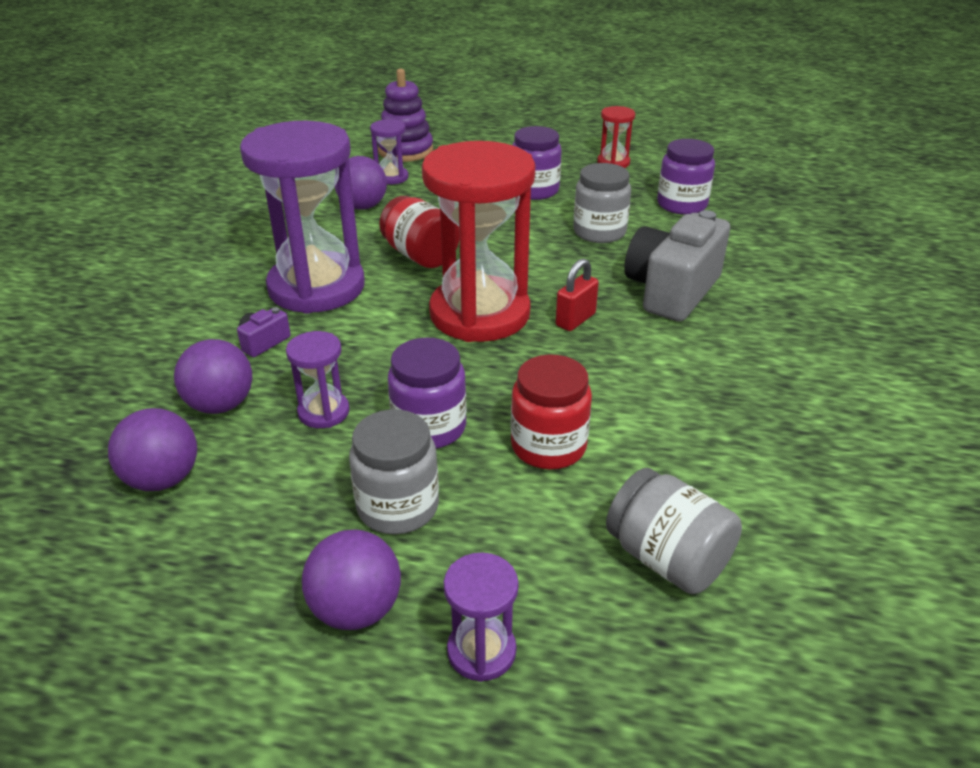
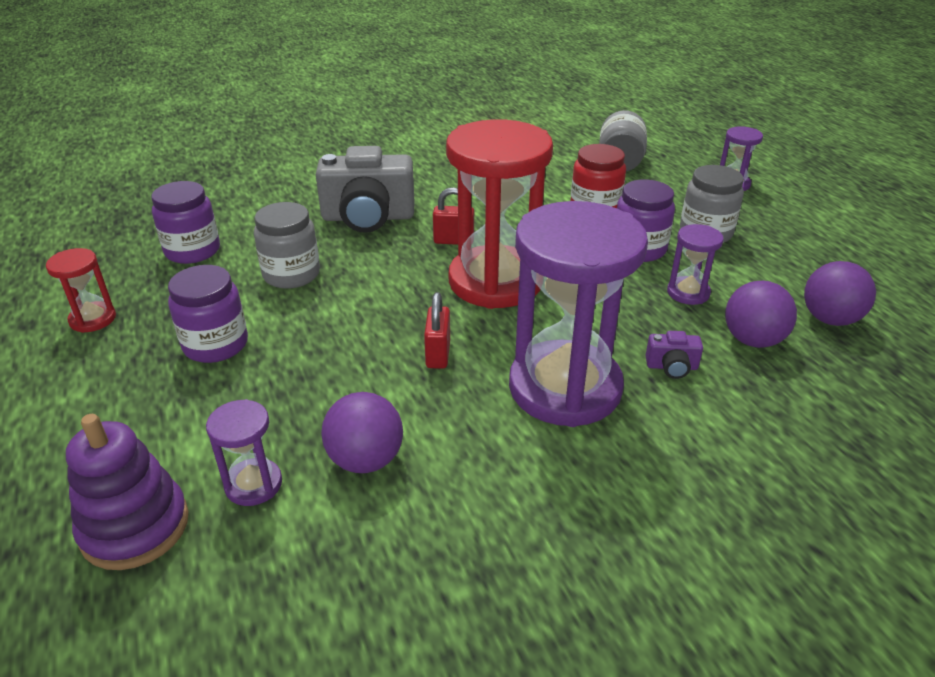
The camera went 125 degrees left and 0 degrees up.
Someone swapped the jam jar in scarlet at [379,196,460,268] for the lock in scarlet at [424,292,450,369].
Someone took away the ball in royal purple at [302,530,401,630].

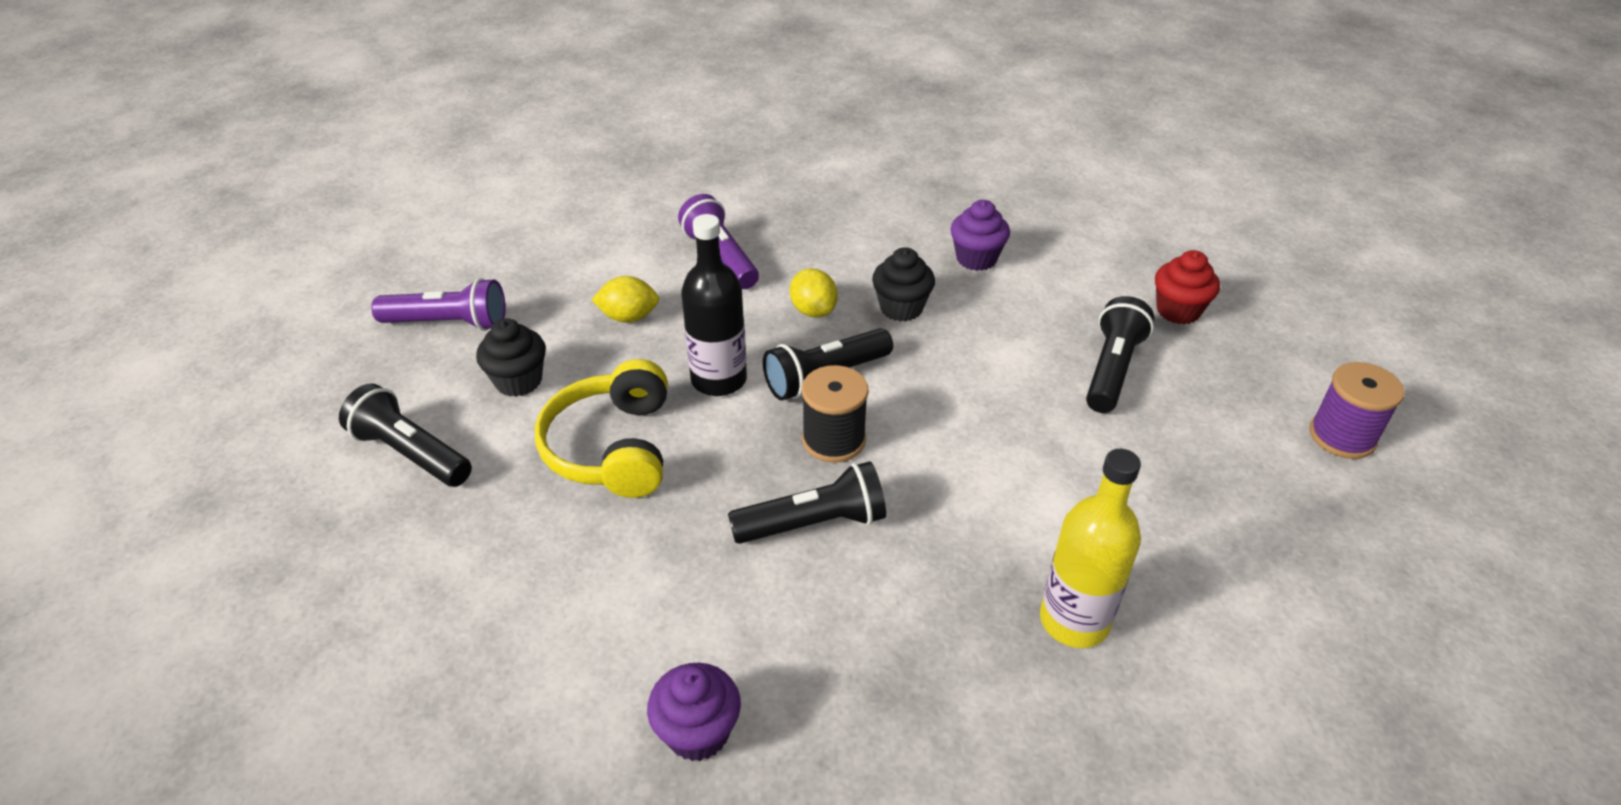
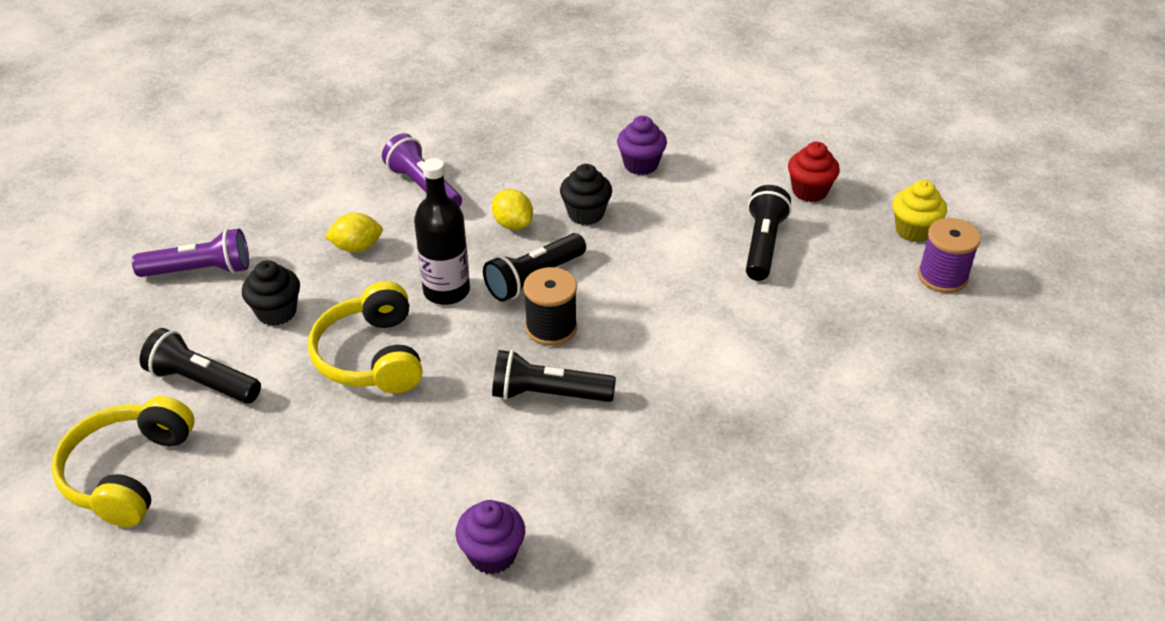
The camera went 10 degrees left and 0 degrees up.
Someone took away the flask in yellow at [1040,449,1141,648].
Someone rotated the flashlight in ebony at [728,461,886,544] by 150 degrees counterclockwise.
Someone put down the cupcake in yellow at [893,180,947,242].
Someone put down the headphones in yellow at [52,396,194,527].

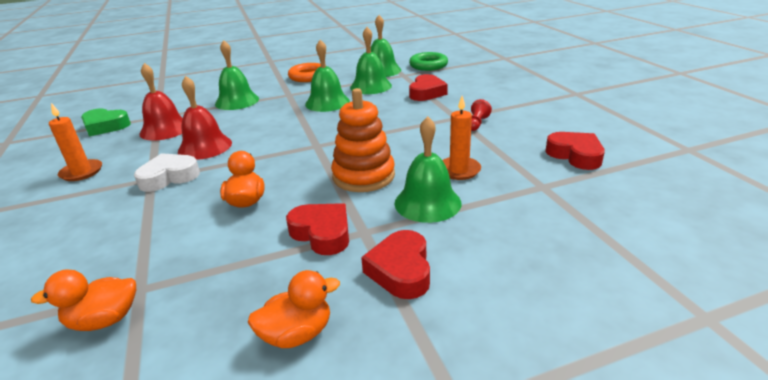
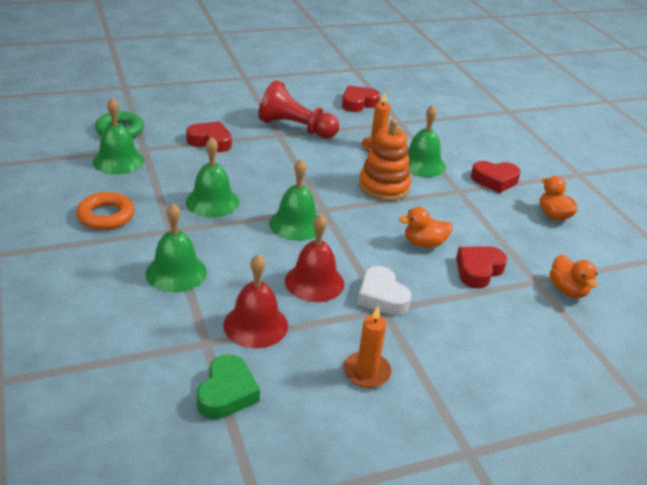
The camera went 95 degrees left and 5 degrees up.
Someone carried the hand bell in leaf-green from [350,27,392,94] to [269,159,318,241].
Someone scaled the pawn in scarlet at [471,99,492,131] by 2.34.
Someone carried the heart in scarlet from [286,203,349,255] to [456,246,507,288].

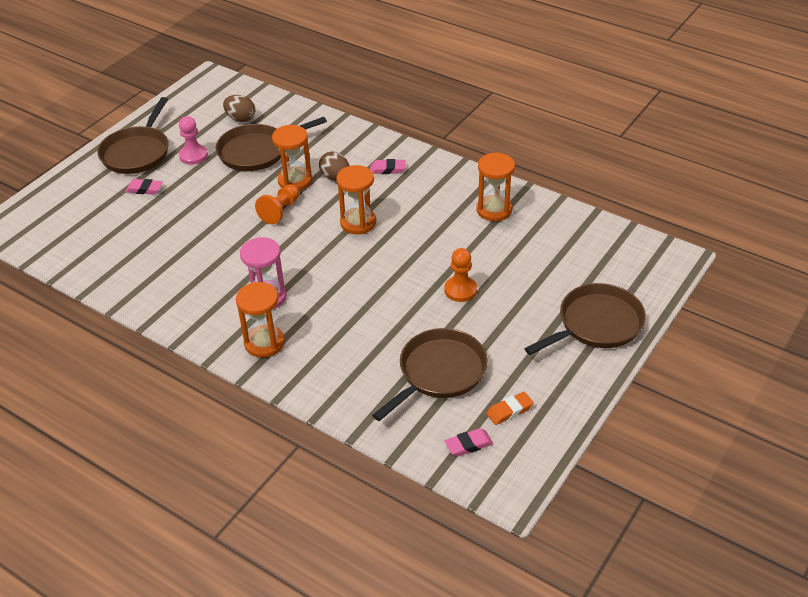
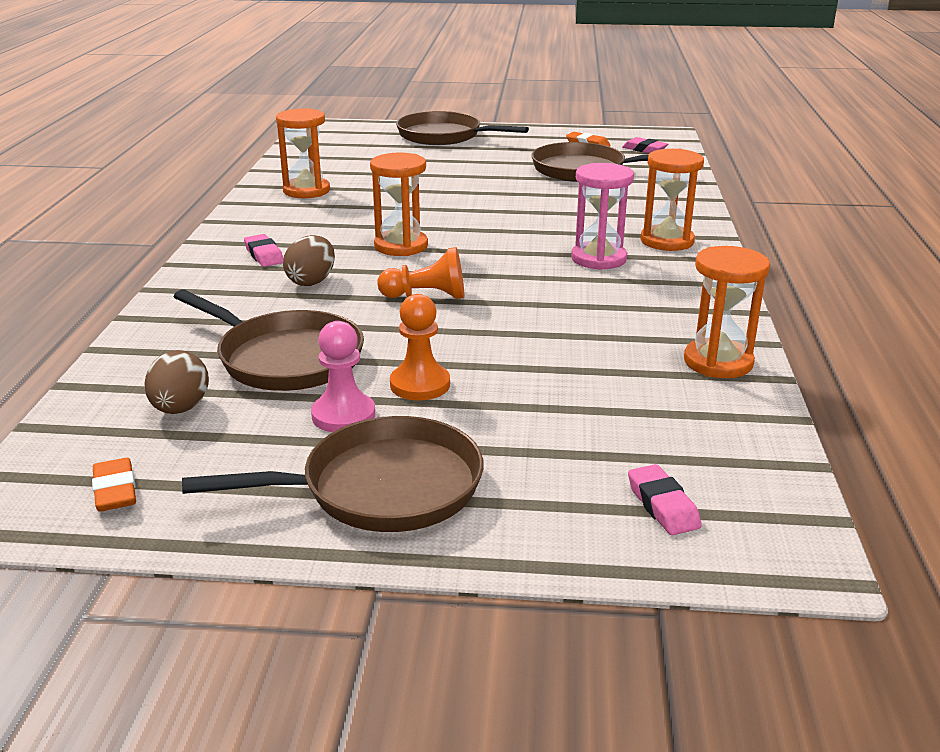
The camera went 120 degrees left and 15 degrees down.
Someone carried the sandglass in orange-coloured from [272,125,312,191] to [684,246,770,378].
Someone carried the eraser in rosy from [125,179,163,195] to [628,464,702,535].
Someone carried the pawn in orange-coloured from [444,248,477,302] to [390,294,450,401].
Someone put down the eraser in orange-coloured at [92,458,136,512].

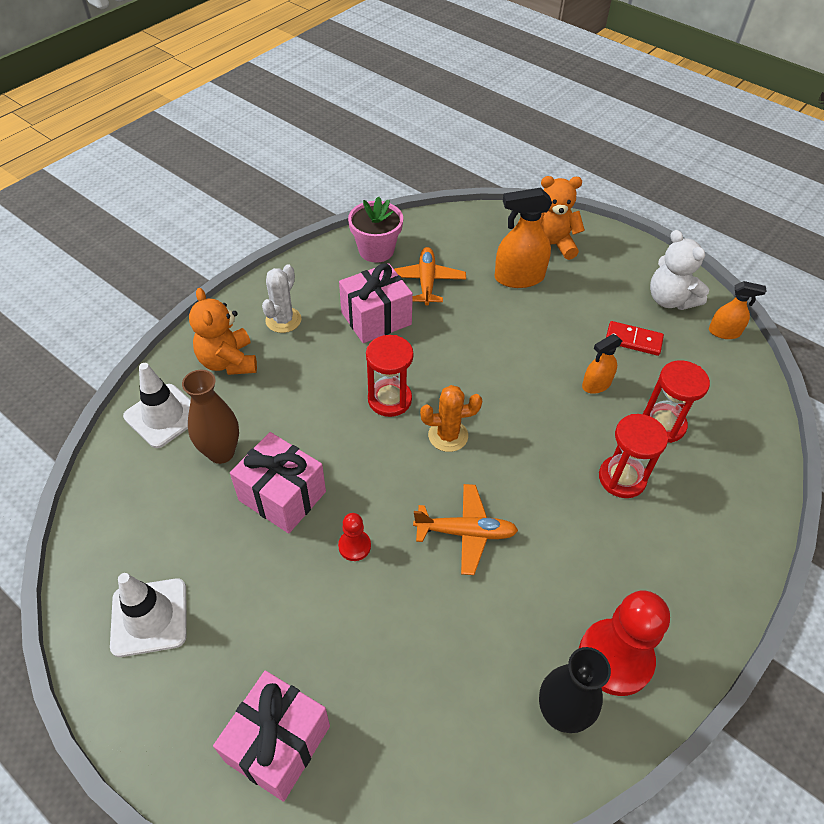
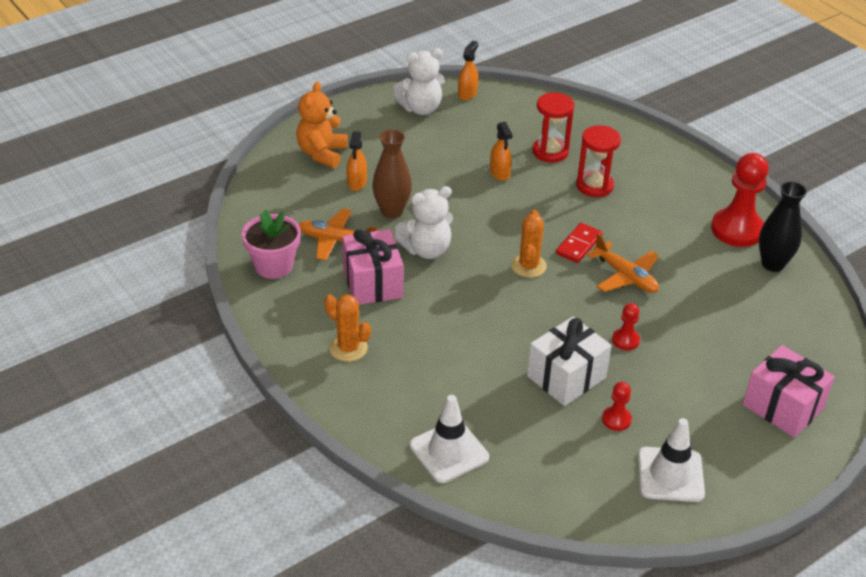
The camera went 75 degrees left and 10 degrees down.
Someone scaled the spray bottle in orange-coloured at [495,188,552,288] by 0.59.
Someone repainted the saguaro cactus in snow-white at [262,264,301,333], which became the saguaro cactus in orange-coloured at [325,294,371,362].
Someone took away the stuffed bear in orange-coloured at [189,288,257,375].
Someone carried the domino piece in scarlet from [606,321,664,356] to [556,223,603,263].
Someone took away the sandglass in scarlet at [366,335,414,417].
Someone carried the vase in brown from [182,370,239,464] to [372,129,412,219].
Someone repainted the gift in rosy at [230,432,326,533], which became the gift in snow-white at [527,317,612,406].
Someone rotated the plane in orange-coloured at [413,484,518,575] by 120 degrees clockwise.
Someone put down the stuffed bear in snow-white at [395,186,453,259].
Someone put down the pawn in scarlet at [602,382,632,431].

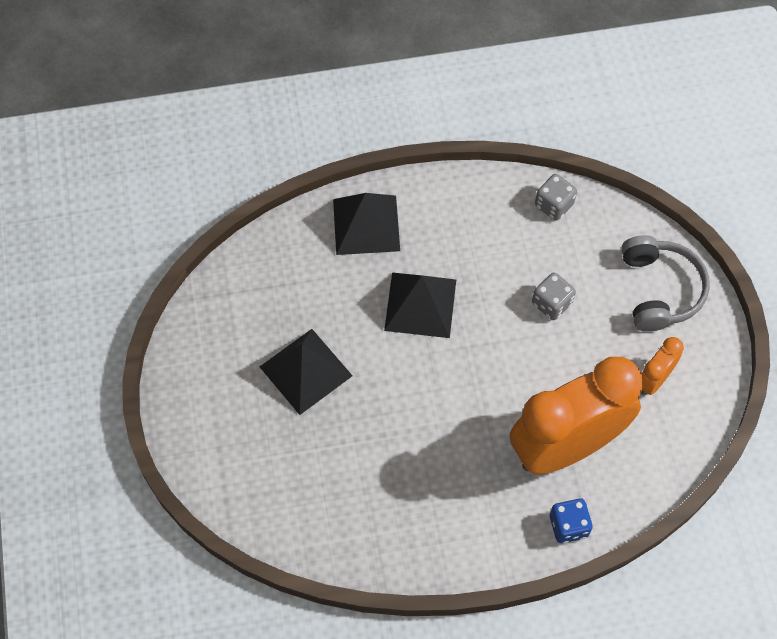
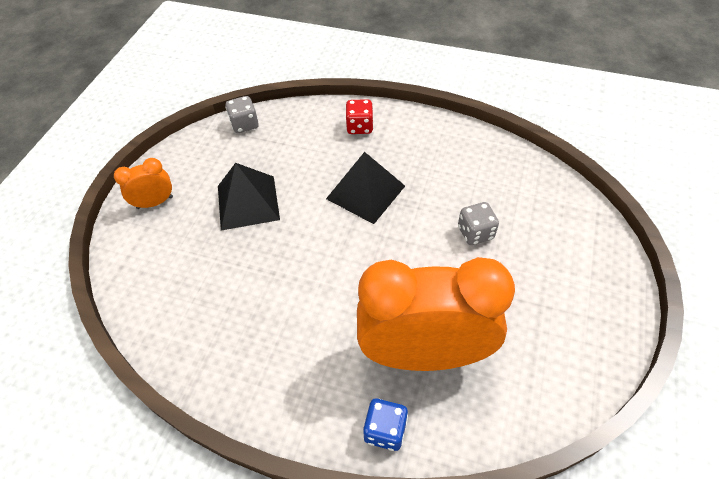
The camera went 30 degrees right and 10 degrees down.
Someone carried the die in ash-grey from [535,174,577,221] to [226,96,259,133].
Someone swapped the pyramid in ebony at [333,193,400,255] for the die in scarlet at [346,99,374,134].
Someone took away the headphones in ash-grey at [621,235,710,332].
Someone carried the alarm clock in orange-coloured from [641,337,684,396] to [114,158,173,209].

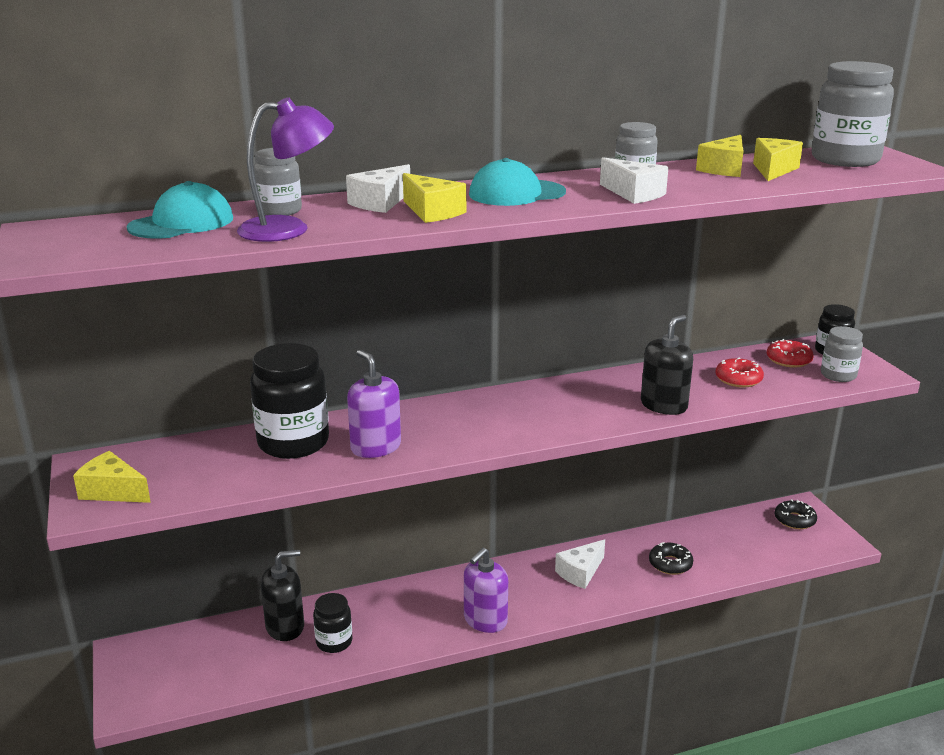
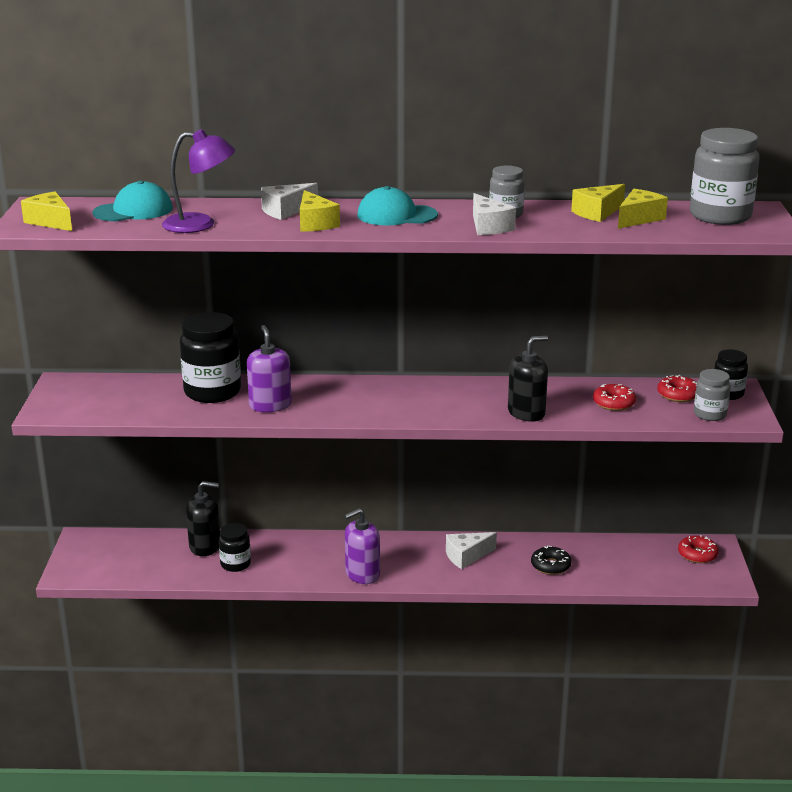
The camera went 20 degrees right and 0 degrees up.
Someone took away the jam jar in ash-grey at [254,148,302,215].
Someone carried the cheese in yellow from [73,451,151,503] to [21,191,72,231].
Someone repainted the glazed donut in ebony at [775,499,817,529], which became the glazed donut in scarlet at [678,535,719,563].

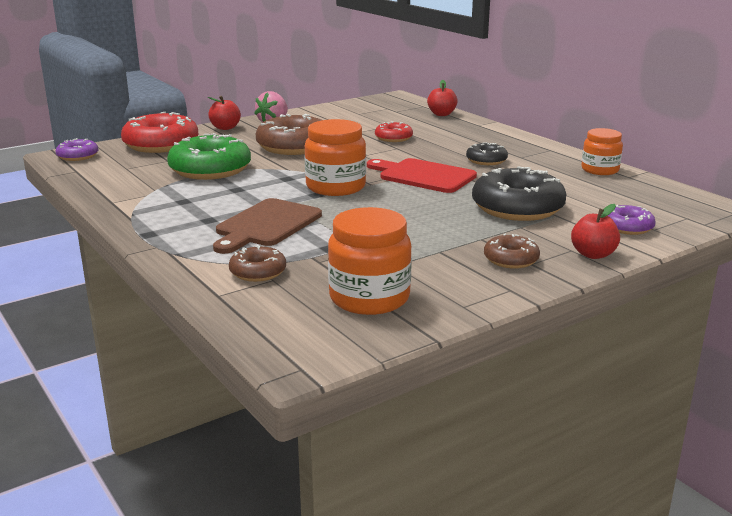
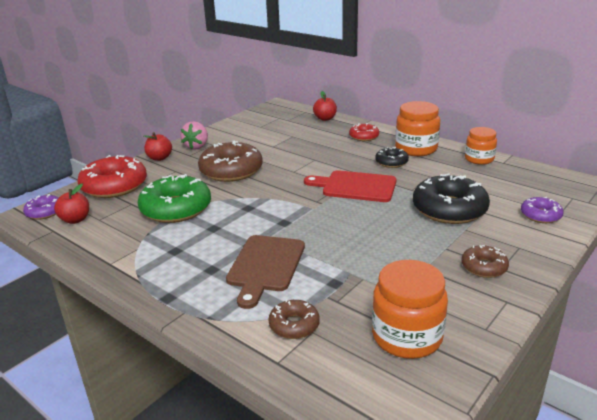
The camera went 15 degrees left and 5 degrees up.
Someone carried the jam jar in orange-coloured from [305,119,366,196] to [395,101,440,156].
Someone carried the glazed donut in scarlet from [375,121,413,142] to [349,123,379,141].
Someone carried the apple in scarlet from [571,204,620,259] to [54,184,89,224].

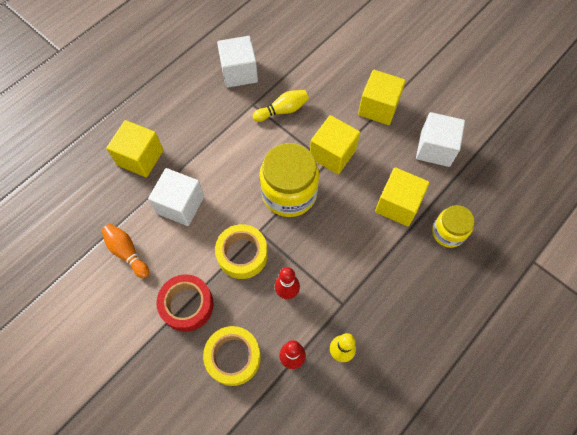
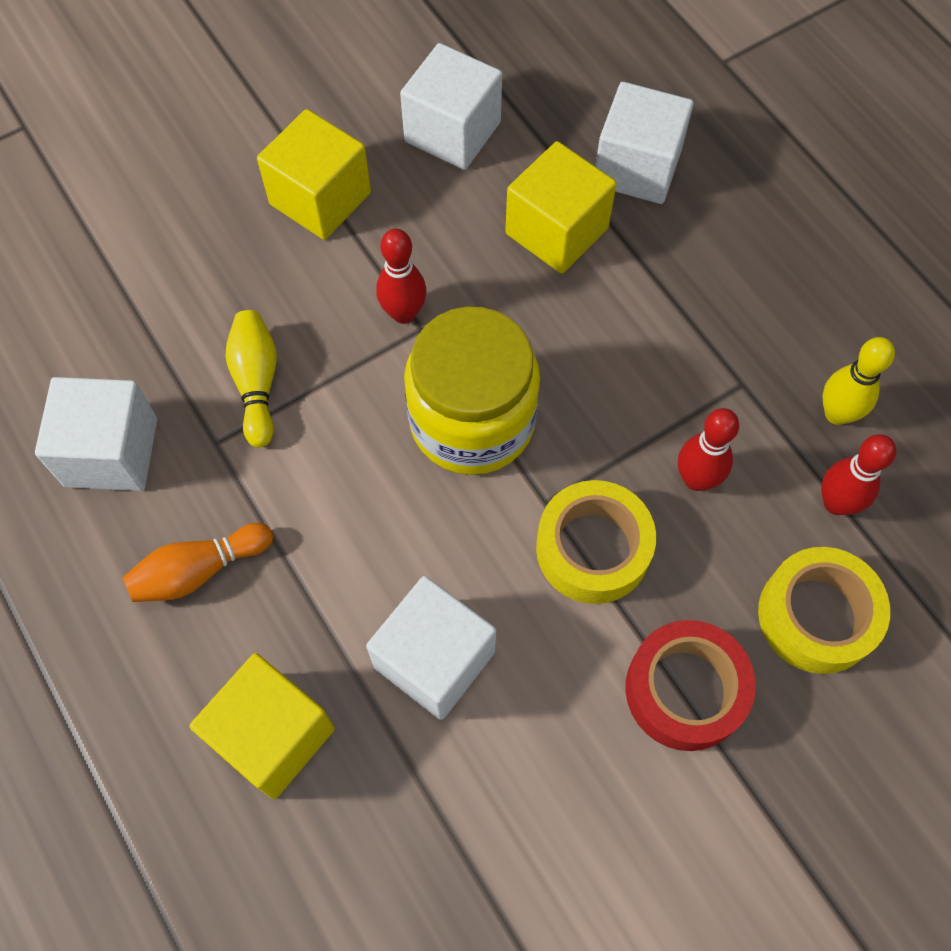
The camera went 75 degrees left and 0 degrees up.
Someone swapped the cube in yellow at [310,115,360,174] for the skittle in scarlet at [376,229,427,324].
Someone swapped the jam jar in yellow at [432,205,474,248] for the cube in snow-white at [595,82,694,204].
Someone carried the skittle in orange-coloured from [101,224,150,278] to [122,523,273,602].

